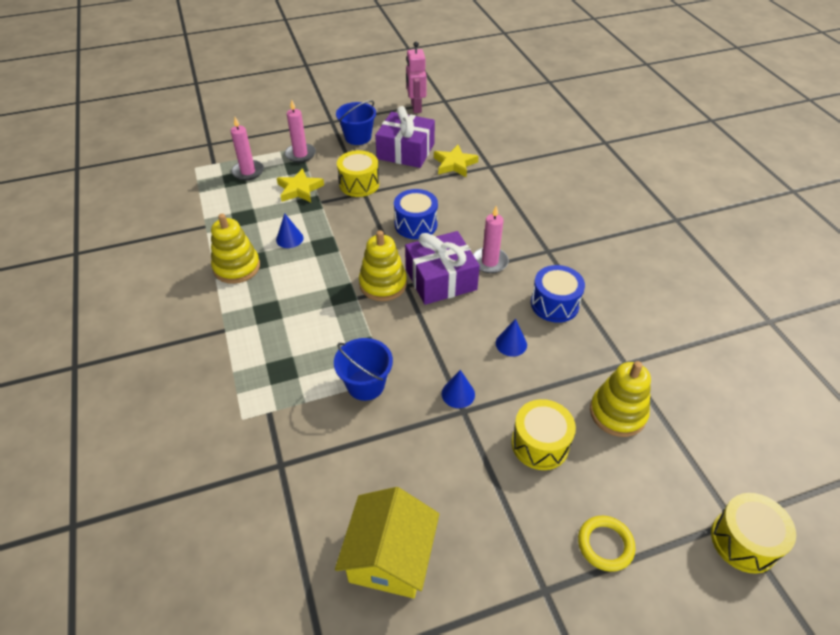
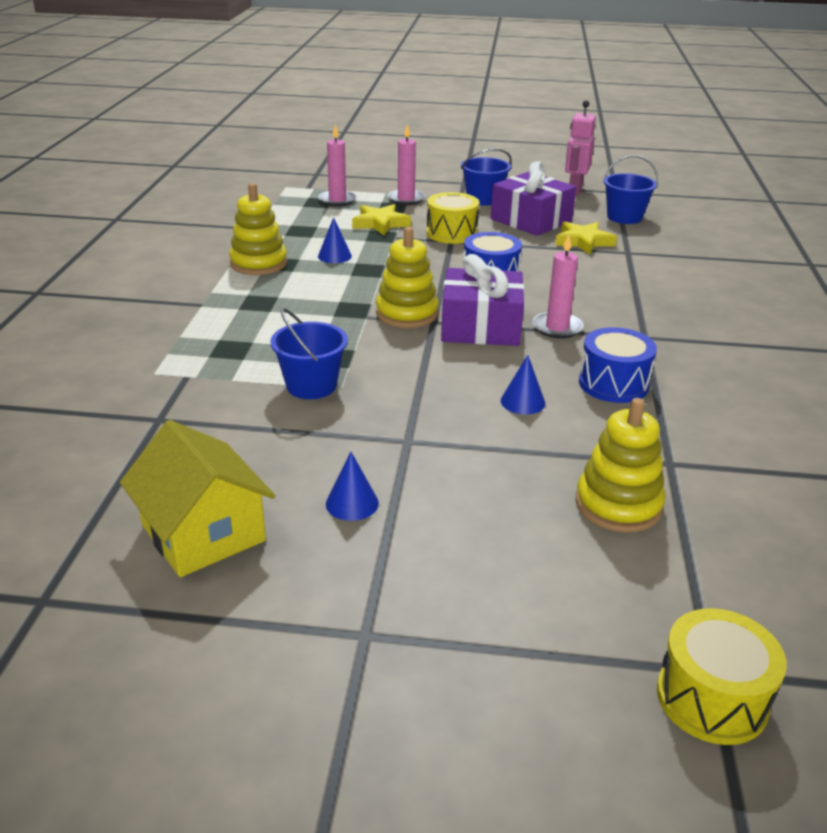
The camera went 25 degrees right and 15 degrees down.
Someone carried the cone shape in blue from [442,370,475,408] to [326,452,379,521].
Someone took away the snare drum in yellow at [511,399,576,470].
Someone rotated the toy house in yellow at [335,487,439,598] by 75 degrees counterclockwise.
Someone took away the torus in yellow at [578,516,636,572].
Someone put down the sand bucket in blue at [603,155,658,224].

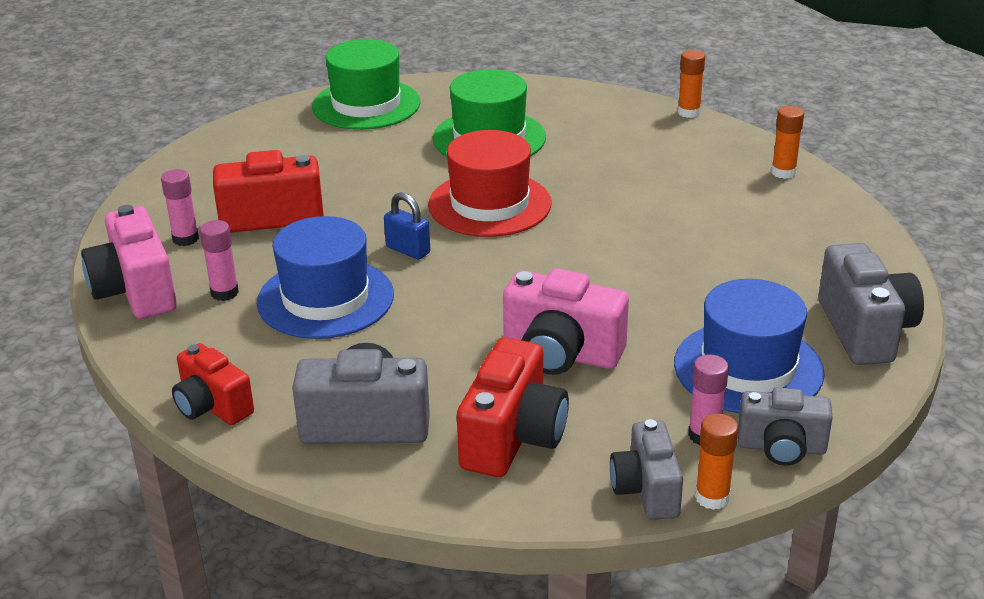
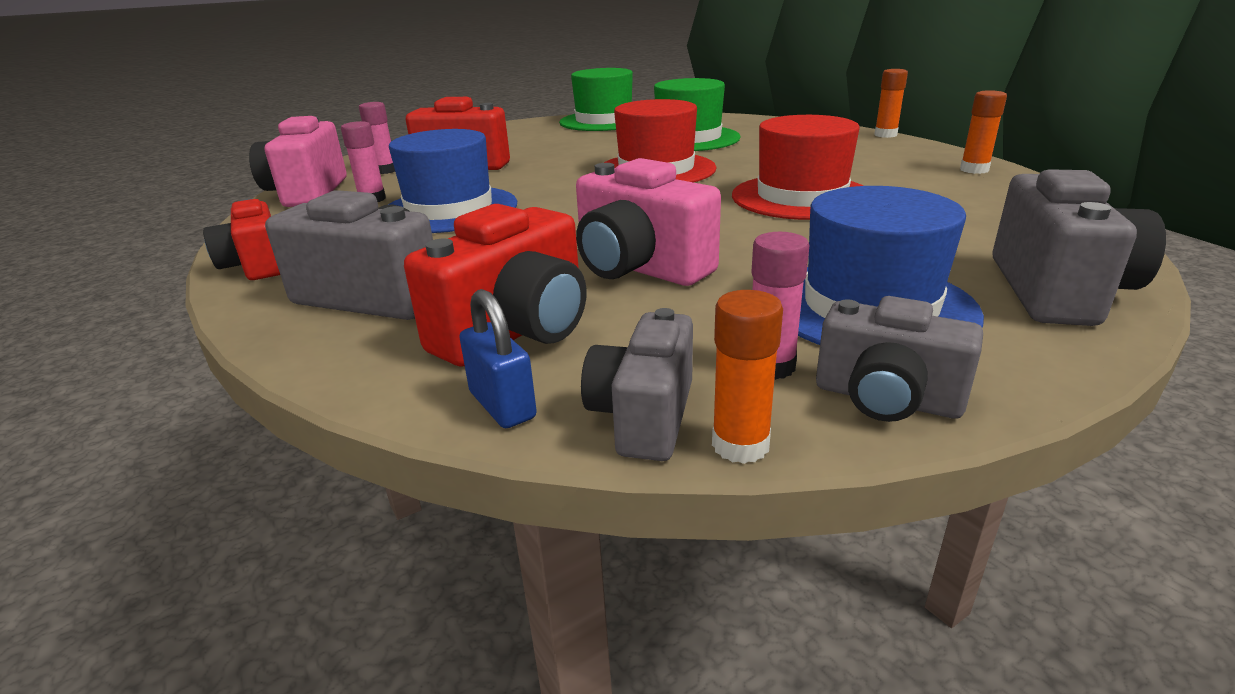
The camera went 20 degrees right and 5 degrees down.
Someone carried the lock in blue from [384,192,430,259] to [459,289,537,428].
Someone put down the tall hat in scarlet at [732,115,863,220].

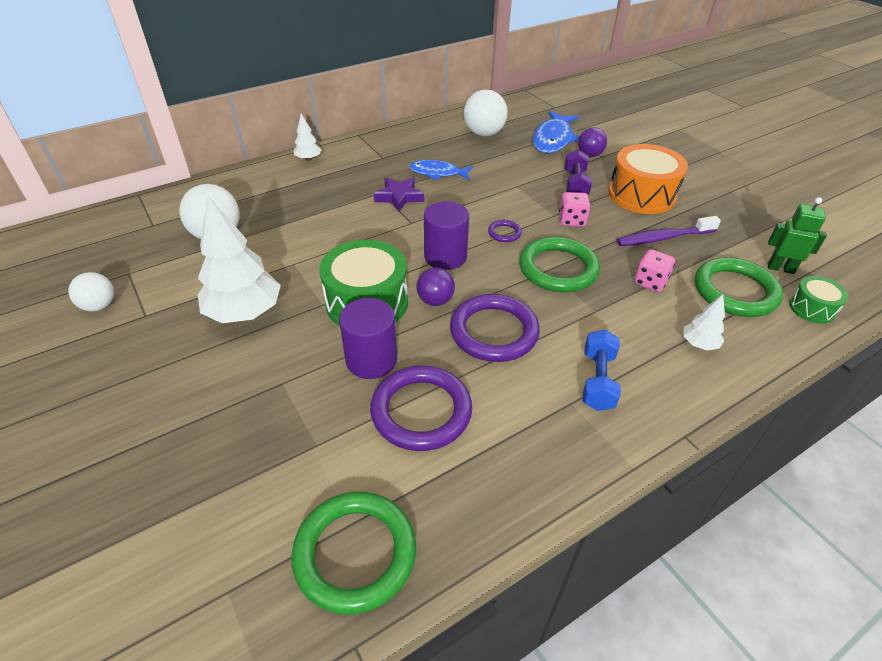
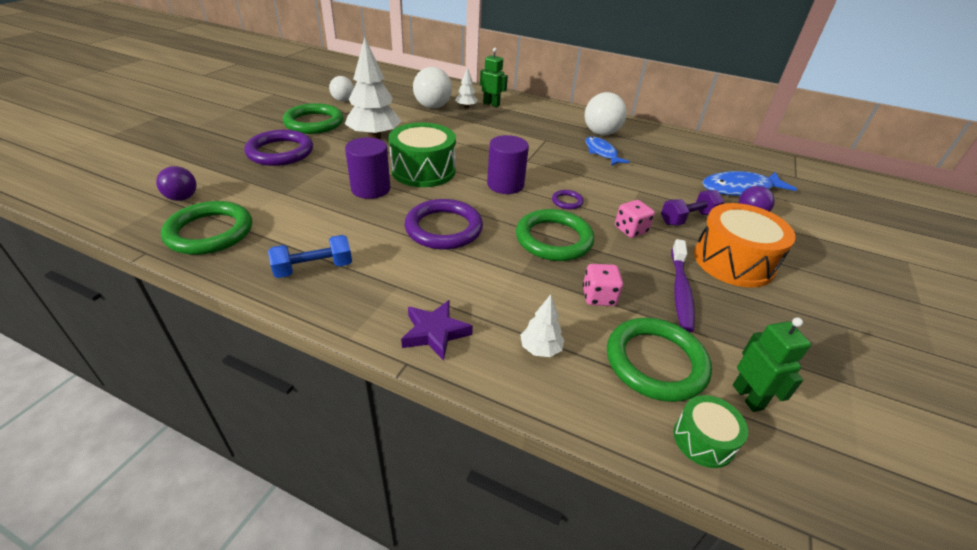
The camera went 55 degrees right and 5 degrees down.
Someone carried the ball in snow-white from [464,90,508,136] to [585,92,627,135].
Someone carried the tree in snow-white from [293,114,322,161] to [455,67,478,108].
Someone carried the five-pointed star in royal purple from [374,178,424,211] to [401,300,473,361].
Someone rotated the tooth brush in royal purple at [617,216,721,246] by 120 degrees counterclockwise.
Someone carried the ball in royal purple from [416,267,455,306] to [156,166,197,201].
Someone carried the dumbbell in blue from [583,329,621,411] to [268,235,352,278].
Someone carried the torus in royal purple from [370,365,472,451] to [244,130,313,166].
Someone put down the robot figure in leaf-green at [480,48,508,107].
Someone put down the torus in leaf-green at [283,103,343,134].

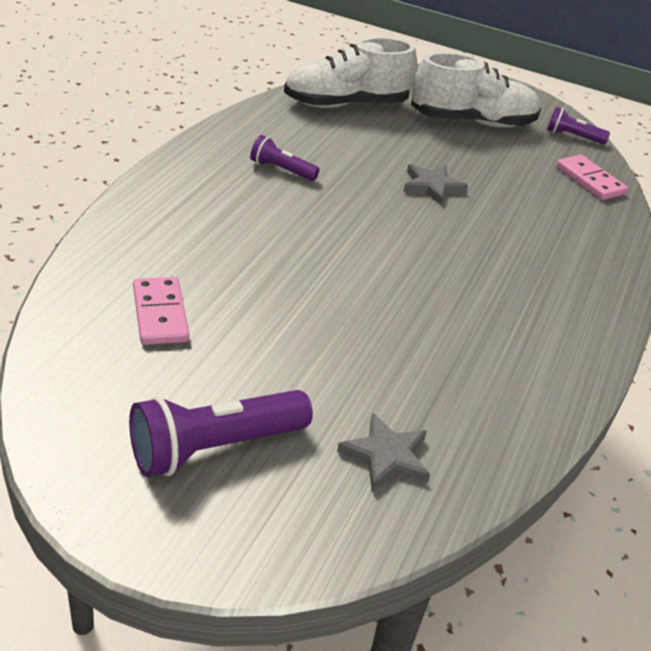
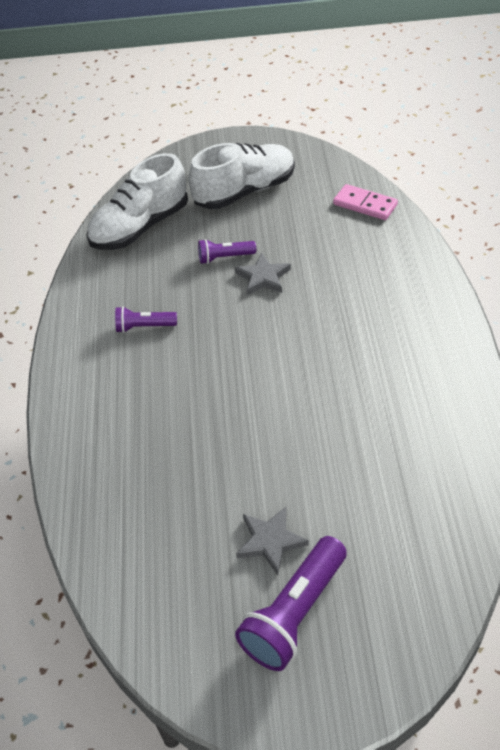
The camera went 20 degrees left and 10 degrees up.
Someone carried the flashlight in royal purple from [547,107,610,144] to [198,239,256,264].
Someone took away the domino piece in rosy at [133,277,189,345].
Someone carried the five-pointed star in ash-grey from [337,413,430,492] to [236,507,309,575].

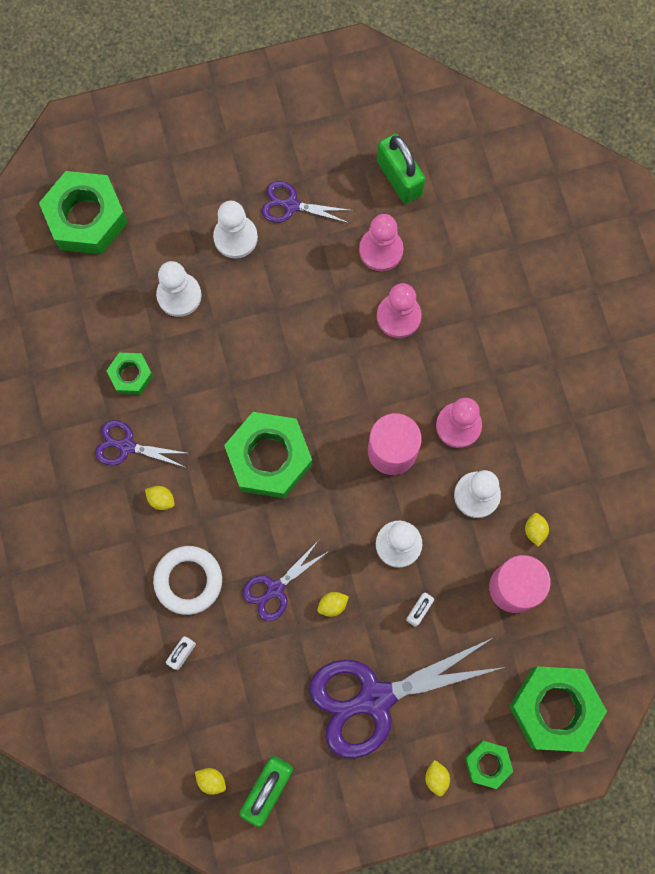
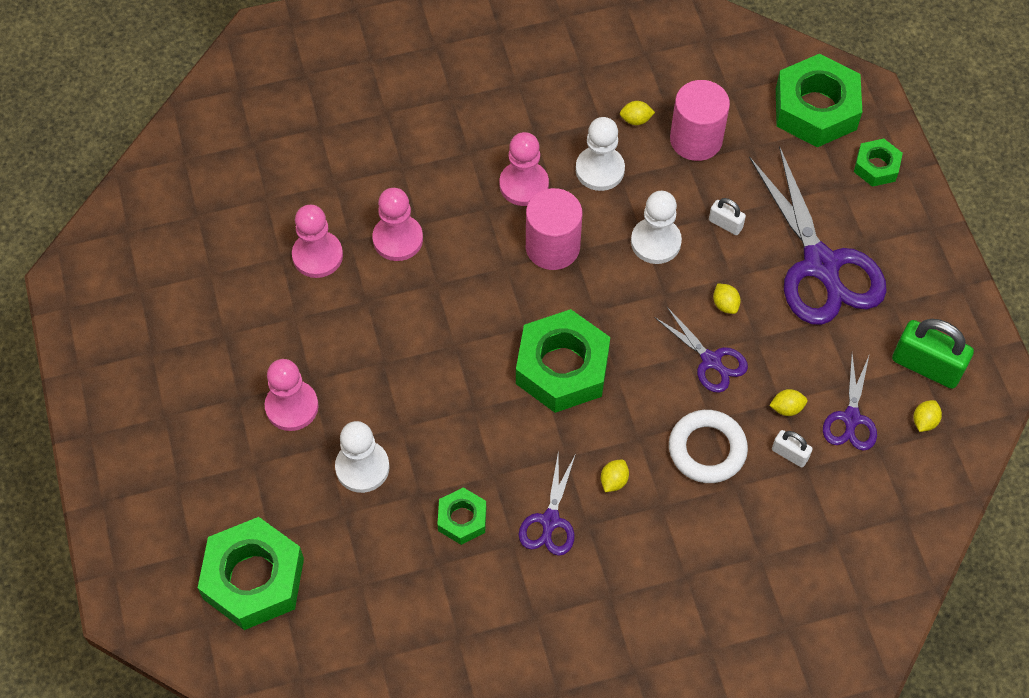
The camera went 90 degrees left and 15 degrees down.
Someone took away the lock in leaf-green at [377,134,425,204].
Someone carried the pair of scissors in royal purple from [261,181,353,223] to [823,354,877,451].
Someone repainted the pawn in snow-white at [213,201,258,258], which became the pawn in rosy at [265,359,319,431].
Someone carried the toy lemon in yellow from [425,760,450,796] to [769,389,807,416].

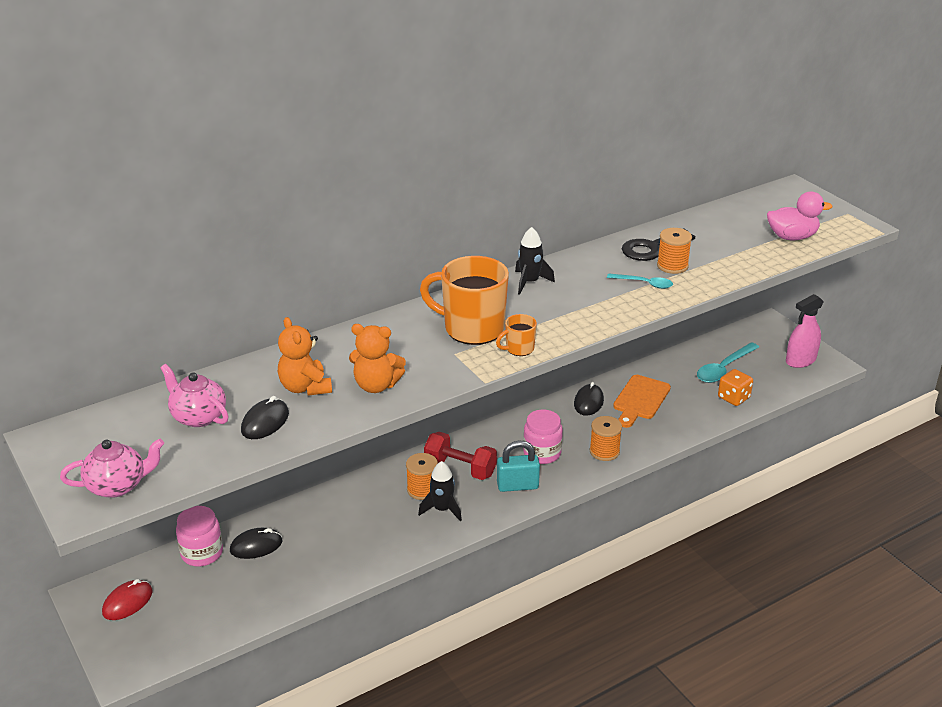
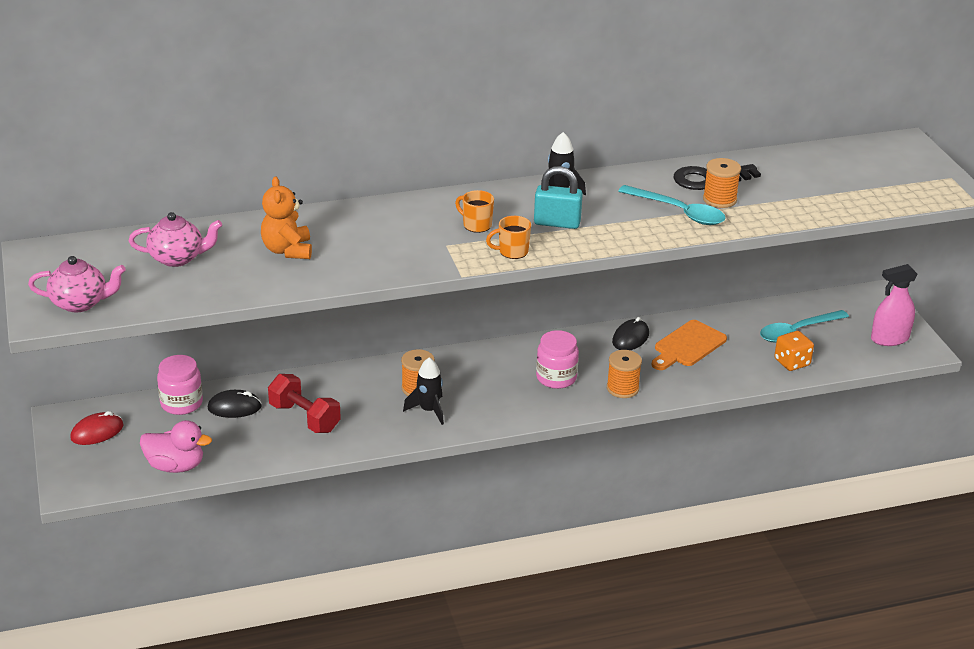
The camera went 15 degrees right and 0 degrees up.
Someone carried the toy duck in rosy from [767,192,832,240] to [140,420,212,473].
Someone scaled the mug in orange-coloured at [420,256,509,345] by 0.46.
Someone scaled the spoon in aqua at [607,273,673,289] by 1.65.
Someone took away the stuffed bear in orange-coloured at [349,324,406,393].
Someone rotated the china teapot in rosy at [160,364,229,427] by 120 degrees clockwise.
Someone took away the computer mouse in ebony at [241,396,289,439].
Someone carried the dumbbell in scarlet from [424,432,497,480] to [268,374,341,433].
Someone carried the lock in aqua from [497,441,540,492] to [534,166,583,229].

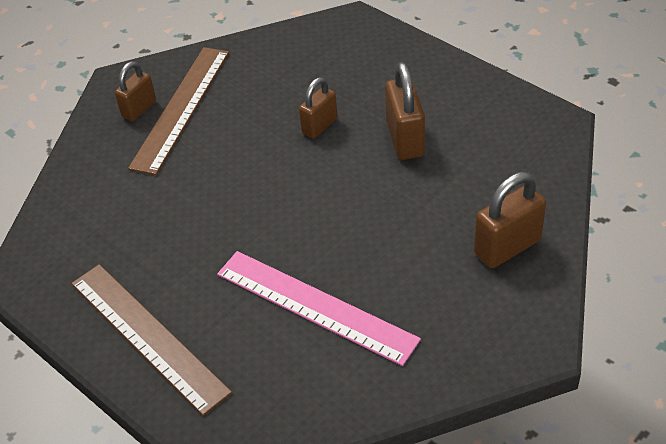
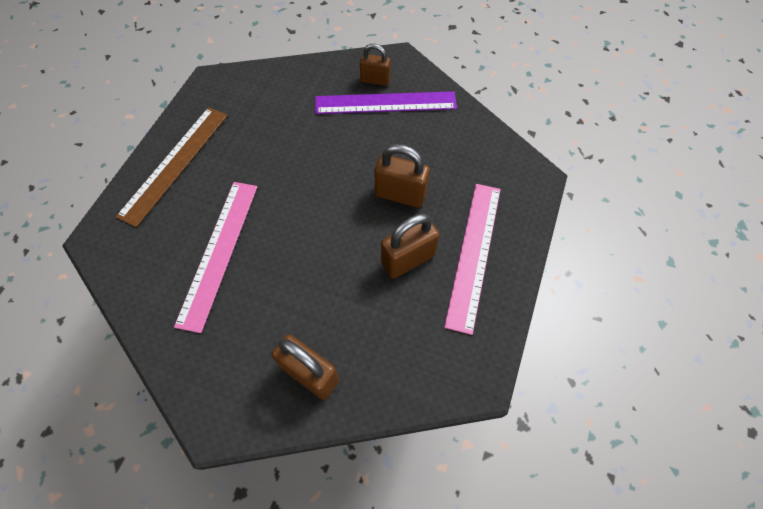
The camera went 65 degrees right and 15 degrees up.
Someone repainted the measuring stick in brown at [128,47,229,175], which became the measuring stick in royal purple at [315,91,457,114].
Someone scaled the lock in brown at [299,77,337,139] by 1.51.
Someone put down the measuring stick in rosy at [444,184,501,335].

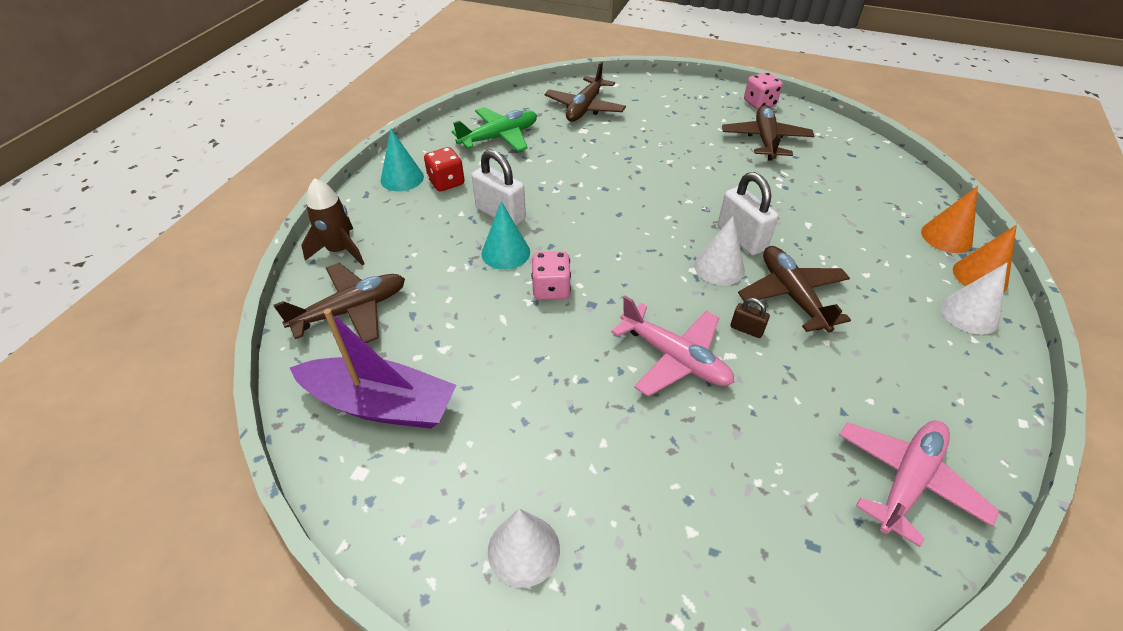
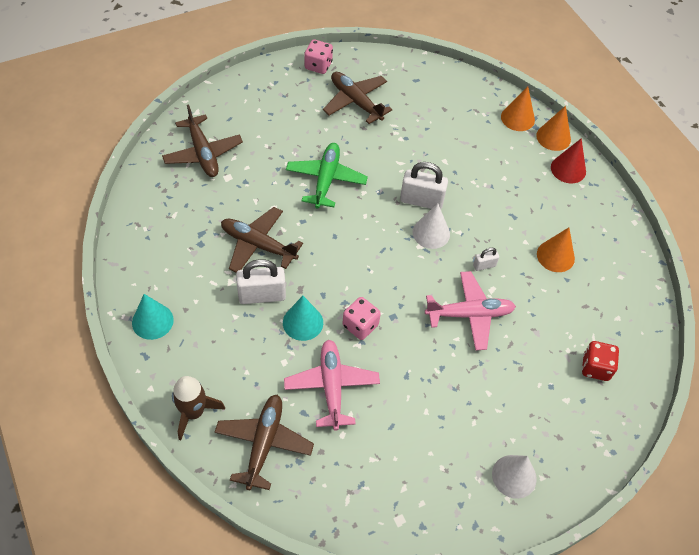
The camera went 50 degrees left and 10 degrees up.
Someone carried the plane in leaf-green from [452,107,537,152] to [286,143,368,208].
Someone carried the die in scarlet from [424,147,464,191] to [582,341,619,381].
Someone carried the plane in brown from [738,246,851,333] to [221,207,303,273].
Someone repainted the cone shape in snow-white at [941,263,1007,335], which became the cone shape in scarlet at [551,138,586,183].
Someone repainted the lock in brown at [730,298,770,338], which became the lock in snow-white at [473,248,499,271].
Someone took away the boat in royal purple at [290,308,456,429].
Someone carried the plane in rosy from [839,420,999,547] to [284,340,380,430].
Someone put down the cone shape in orange-coloured at [537,227,575,272].

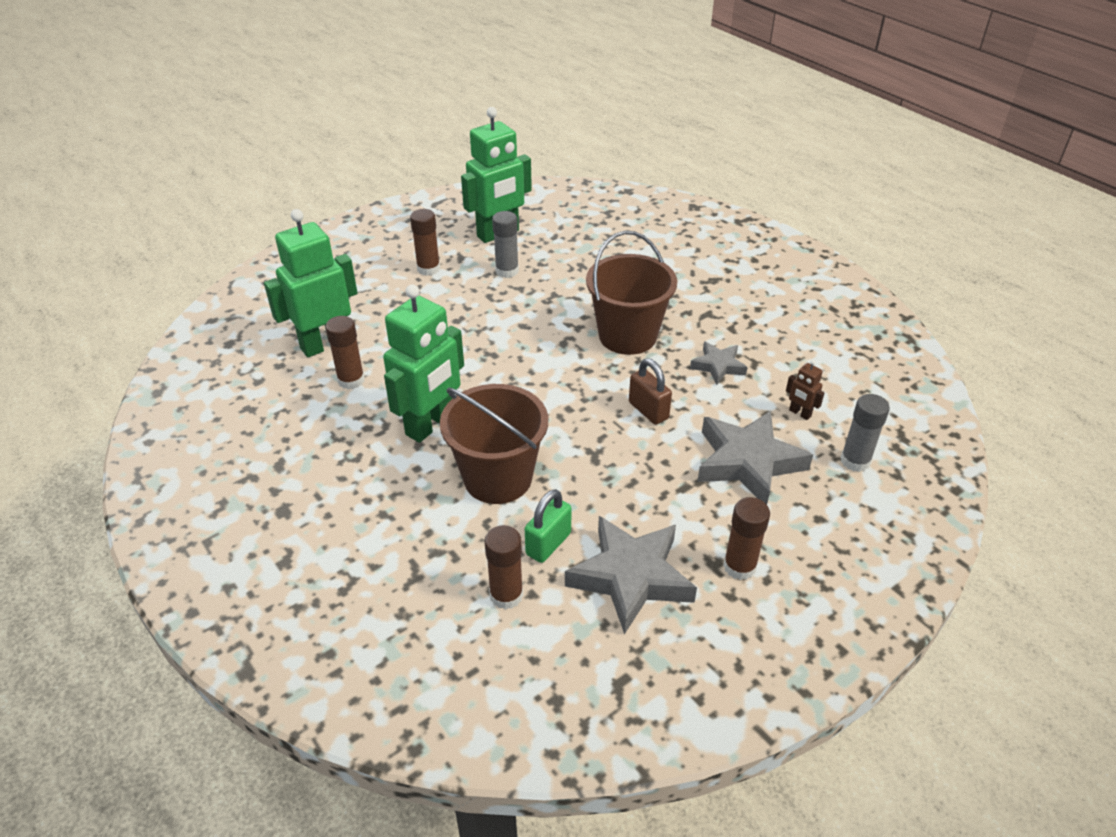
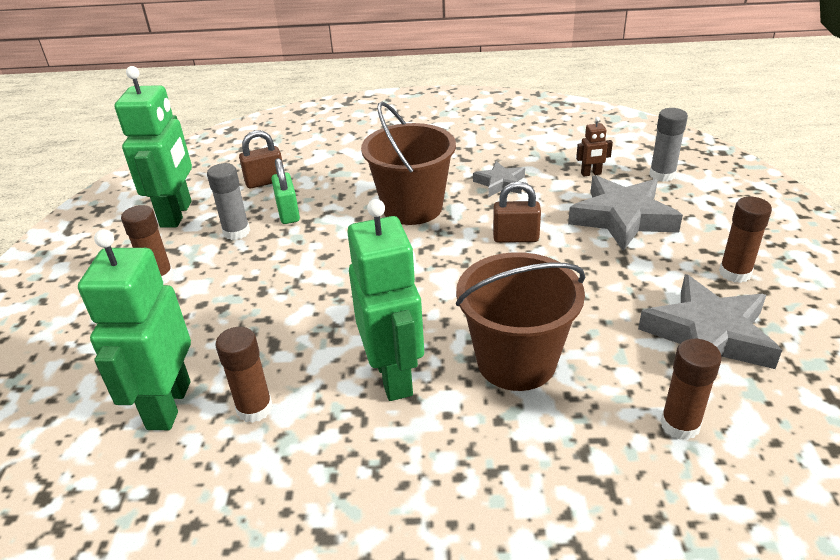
The camera went 50 degrees left and 5 degrees down.
Someone carried the lock in leaf-green from [525,489,572,563] to [271,158,300,224].
Someone put down the lock in brown at [239,130,283,188].

